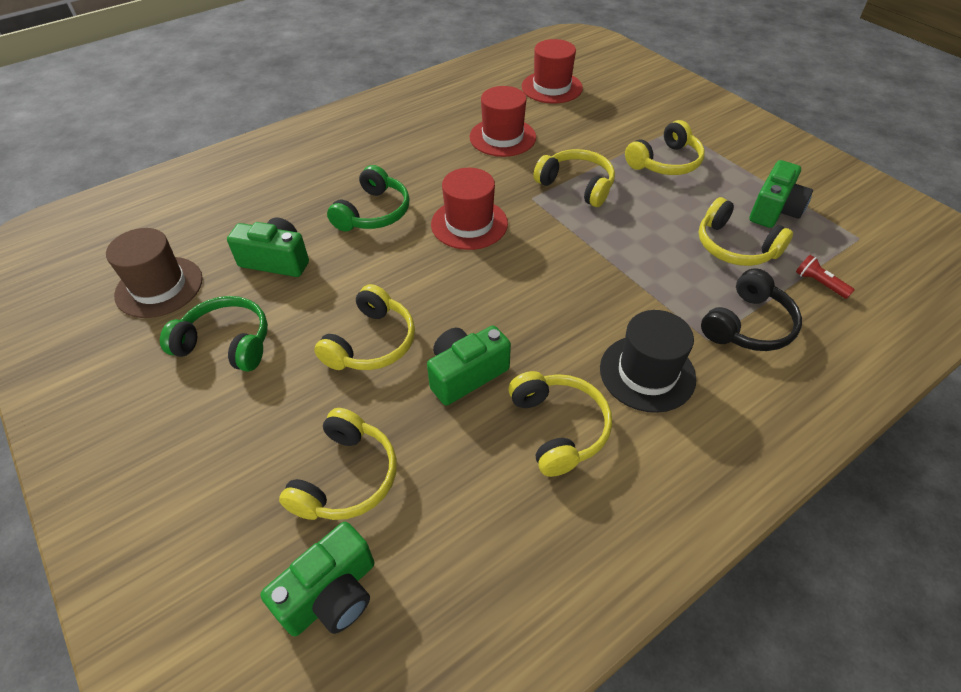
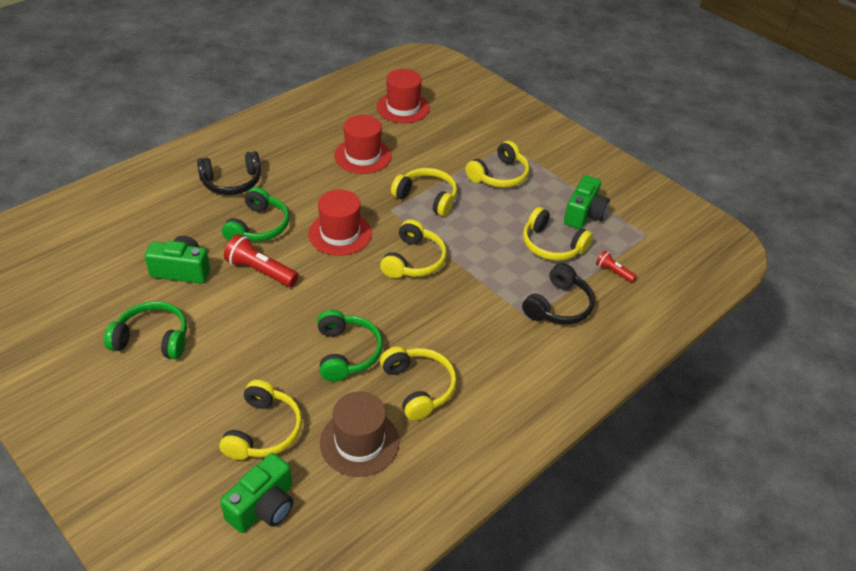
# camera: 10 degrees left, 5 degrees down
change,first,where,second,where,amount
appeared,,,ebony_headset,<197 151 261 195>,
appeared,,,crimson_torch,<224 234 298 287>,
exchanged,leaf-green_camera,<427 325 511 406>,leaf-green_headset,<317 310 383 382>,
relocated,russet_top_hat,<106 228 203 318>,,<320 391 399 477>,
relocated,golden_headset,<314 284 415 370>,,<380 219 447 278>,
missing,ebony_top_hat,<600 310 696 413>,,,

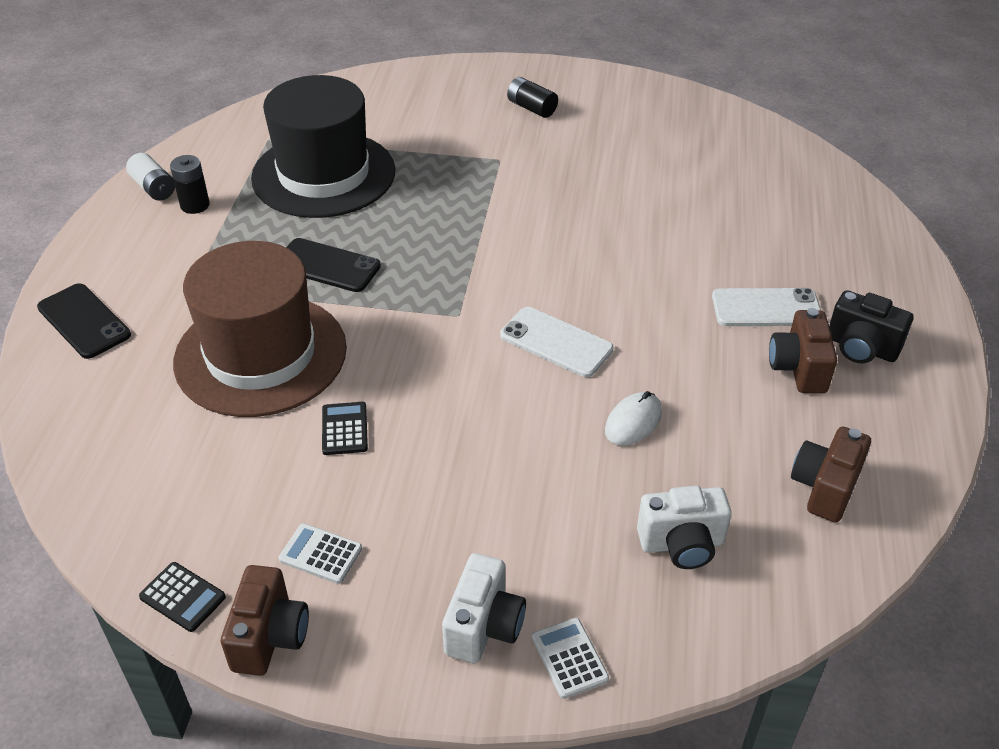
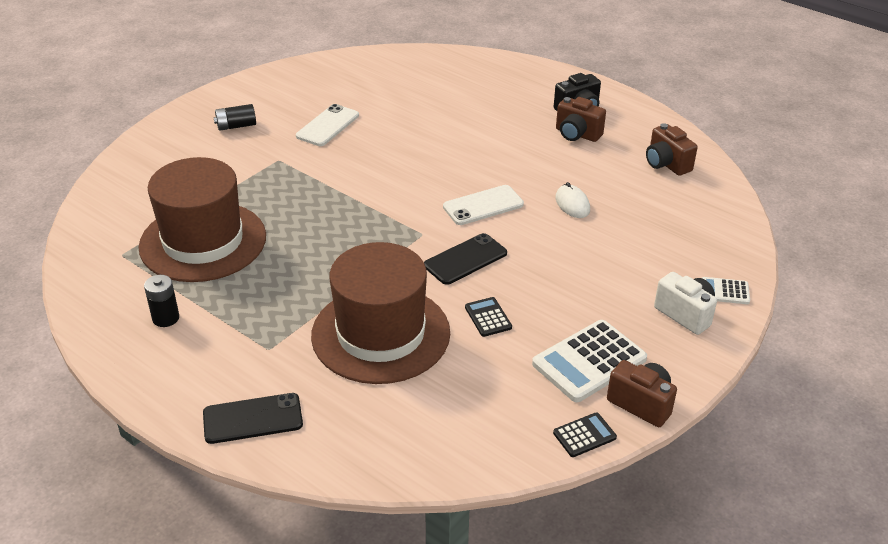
# camera: 60 degrees left, 5 degrees down
change,first,where,second,where,amount
colour,ebony_top_hat,<251 75 395 218>,russet_top_hat,<139 157 266 282>,
relocated,pure_white_phone,<712 288 821 326>,,<296 104 359 146>,
relocated,ebony_phone,<286 238 381 292>,,<424 233 507 285>,
spun,ebony_calculator,<322 402 368 455>,,<465 297 512 337>,45 degrees clockwise
size,pure_white_calculator,<279 523 362 584>,,<532 320 647 402>,x1.97
missing,pure_white_power_cell,<126 153 175 200>,,,
missing,pure_white_camera,<637 486 732 569>,,,

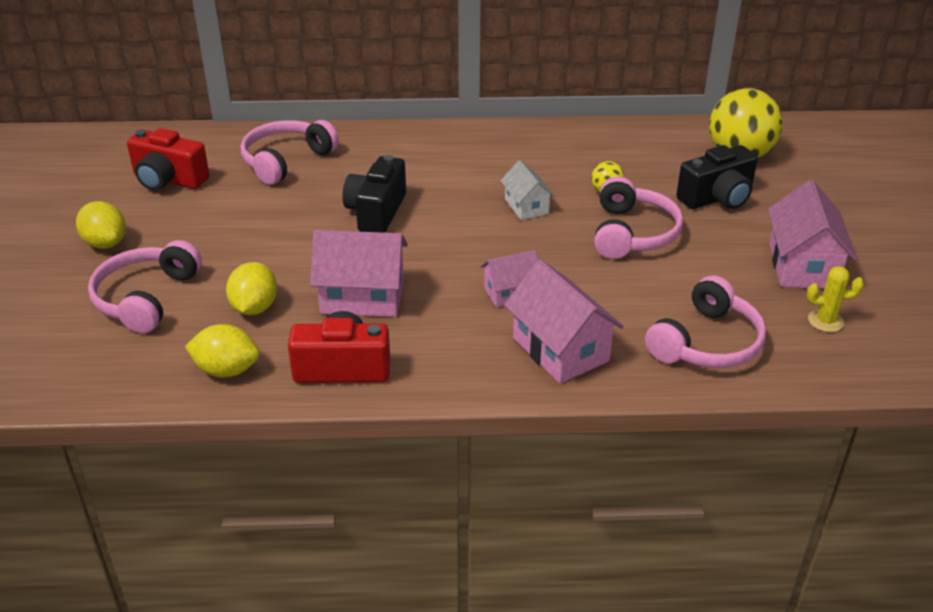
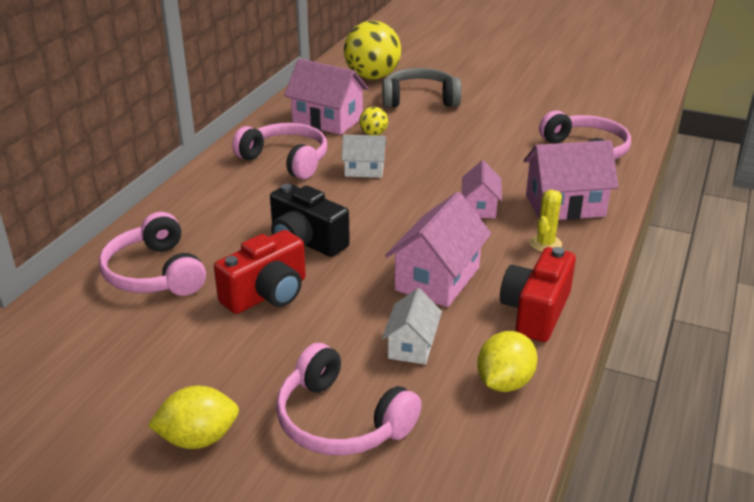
# camera: 65 degrees left, 5 degrees down
change,first,where,second,where,amount
relocated,crimson_camera,<127 128 210 191>,,<214 230 306 314>,
relocated,pink_headset,<594 176 683 259>,,<232 123 327 179>,
relocated,pink_cottage,<768 180 857 289>,,<284 59 369 135>,
exchanged,ebony_camera,<676 145 758 209>,ash-grey_headset,<382 68 461 108>,
exchanged,golden_toy_lemon,<226 262 277 315>,pure_white_cottage,<382 288 442 365>,
relocated,golden_saguaro_cactus,<807 266 864 332>,,<530 190 562 252>,

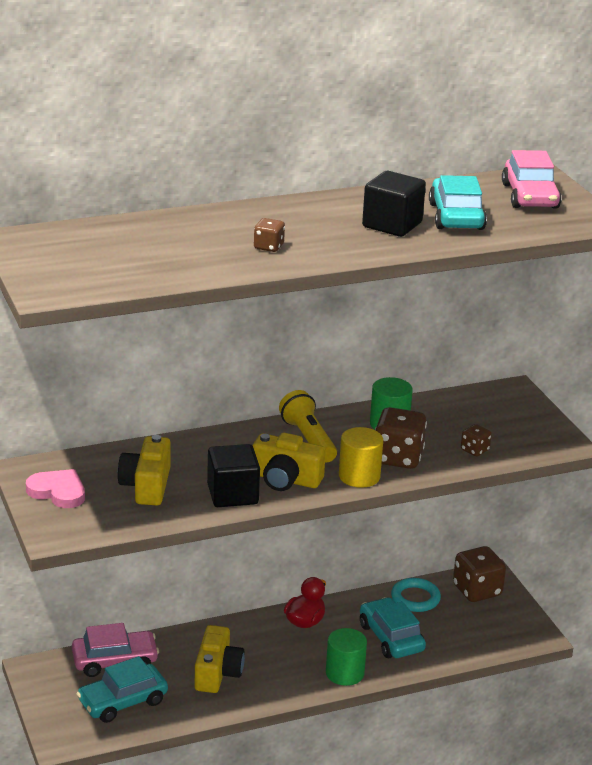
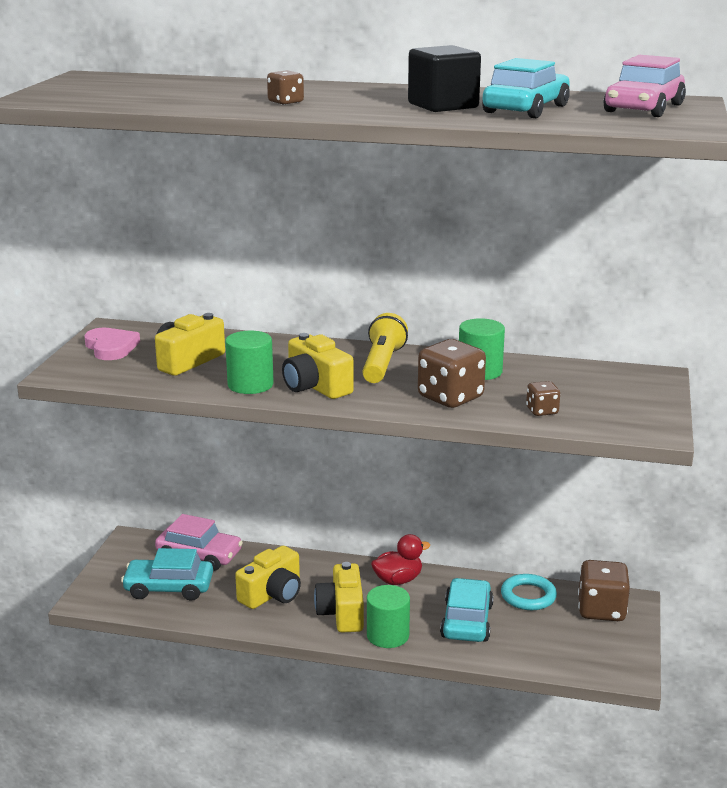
# camera: 35 degrees right, 5 degrees down
change,first,where,second,where,amount
exchanged,ebony_block,<207 444 260 507>,leaf-green_solid_cylinder,<225 331 274 394>,
appeared,,,golden_camera,<314 562 364 633>,
missing,golden_solid_cylinder,<339 427 383 488>,,,

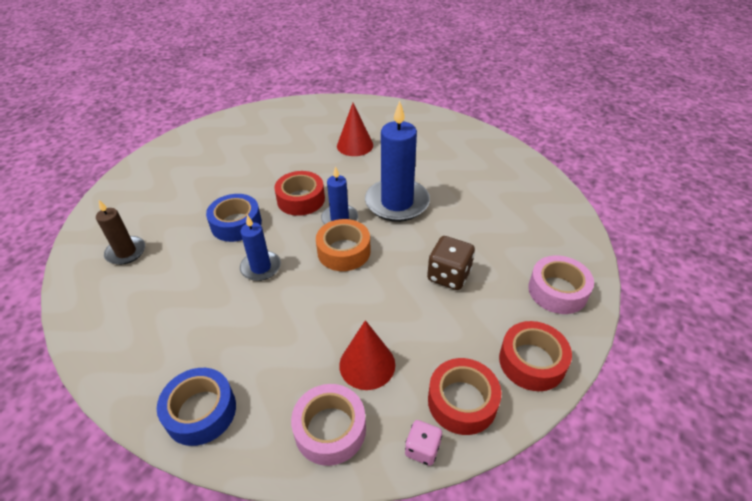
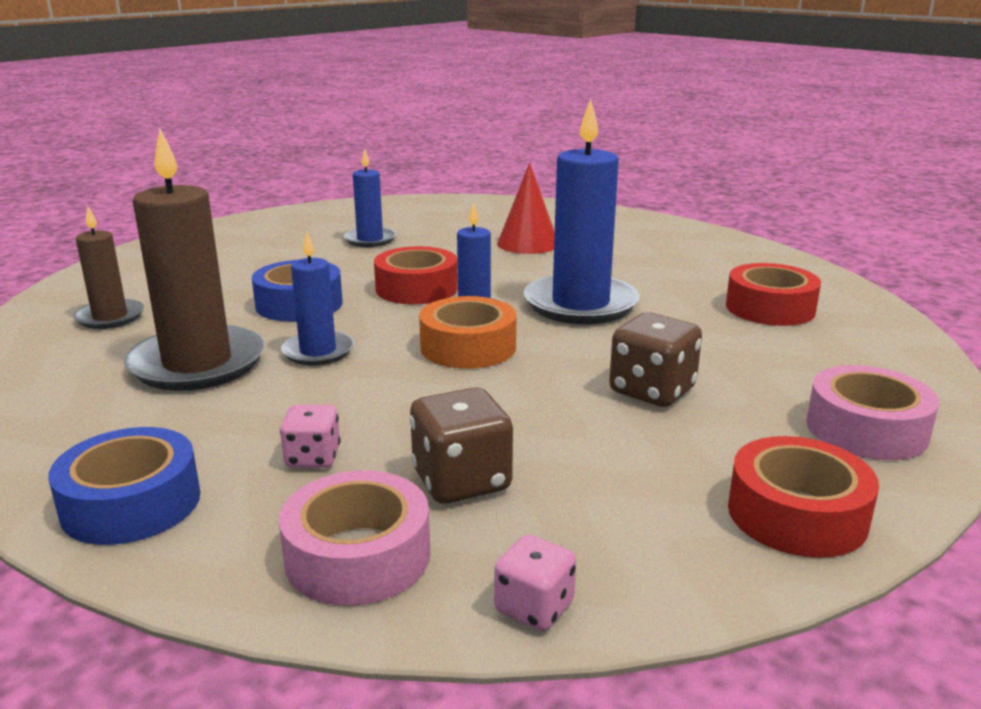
# camera: 10 degrees right, 20 degrees down
change,first,where,second,where,amount
appeared,,,russet_wax_candle,<124 129 264 391>,
appeared,,,pink_dice,<280 404 340 468>,
appeared,,,blue_wax_candle,<343 148 396 247>,
exchanged,crimson_solid_cone,<339 320 395 390>,russet_dice,<410 387 513 504>,
relocated,crimson_sticky_tape,<428 358 501 435>,,<726 263 821 326>,

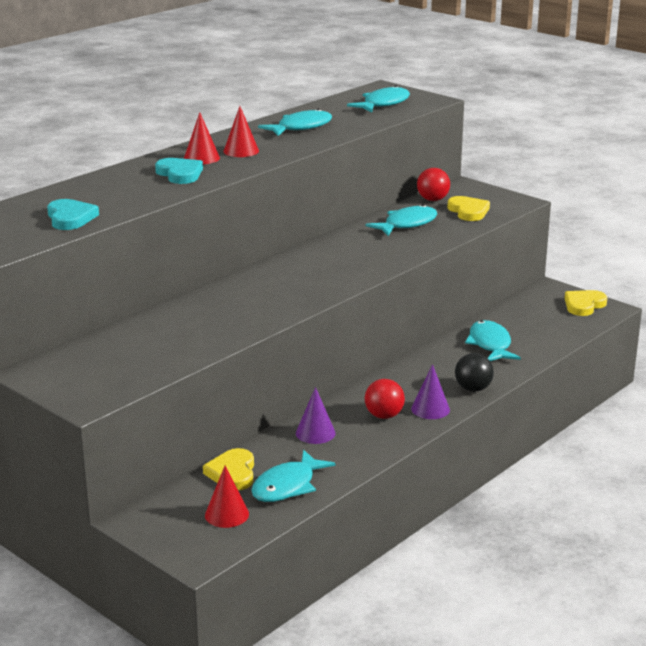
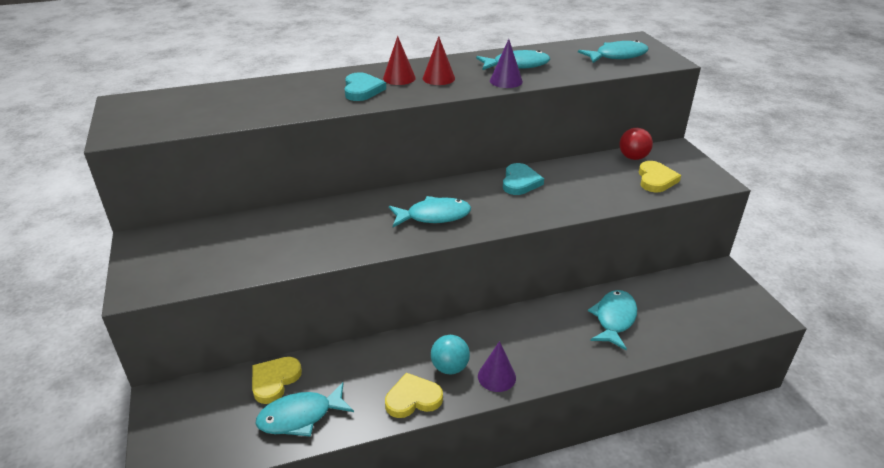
# camera: 30 degrees right, 10 degrees up
change,first,where,second,where,amount
relocated,golden_heart,<565 290 607 316>,,<385 373 443 418>,
relocated,teal_fish_figure,<366 204 437 236>,,<389 196 471 227>,
colour,crimson_sphere,<365 379 405 419>,teal_sphere,<431 335 470 375>,
relocated,purple_solid_cone,<296 387 336 444>,,<490 39 523 88>,
relocated,teal_heart,<47 199 99 230>,,<503 163 544 195>,
missing,crimson_solid_cone,<205 466 249 528>,,,
missing,ebony_sphere,<455 353 494 392>,,,

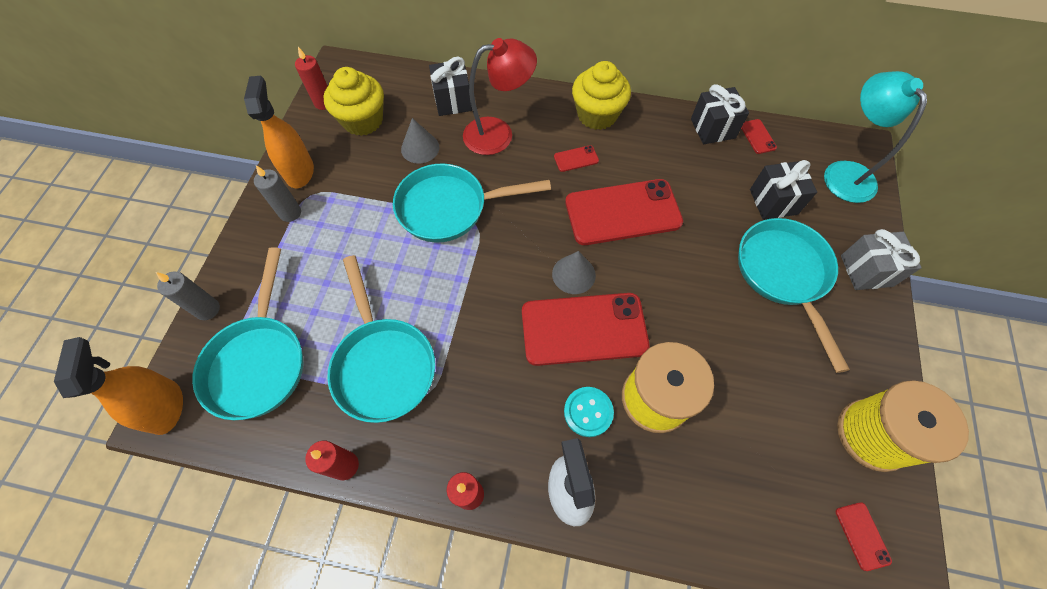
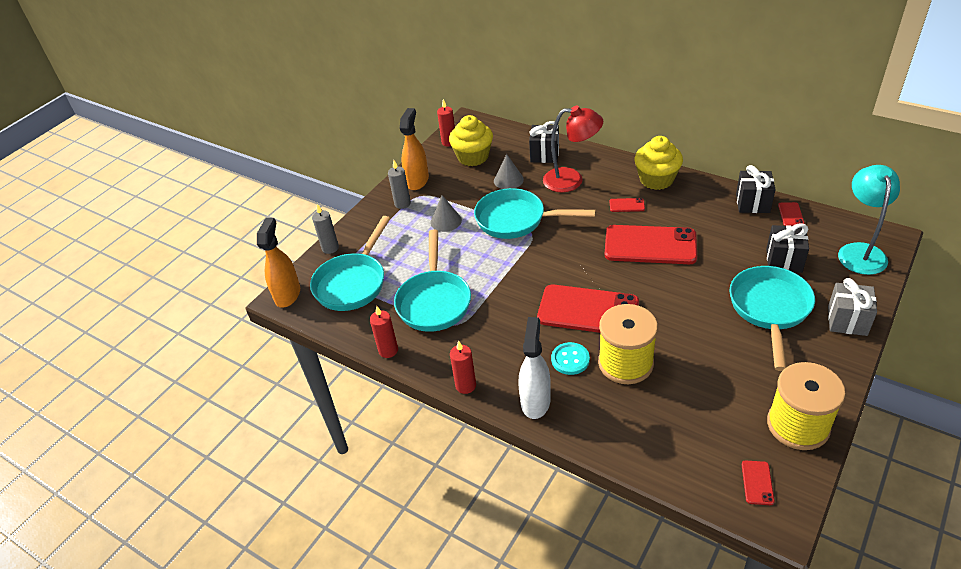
# camera: 25 degrees right, 20 degrees down
change,first,where,second,where,amount
relocated,ash-grey_solid_cone,<552 251 596 294>,,<430 195 462 232>,

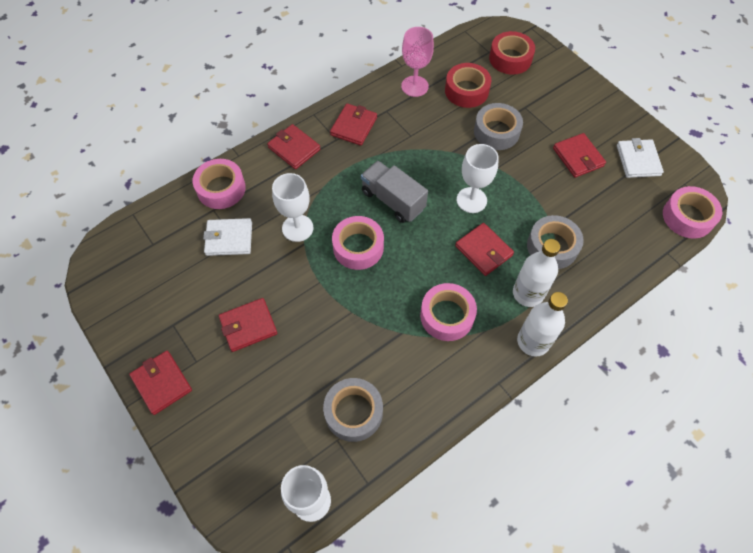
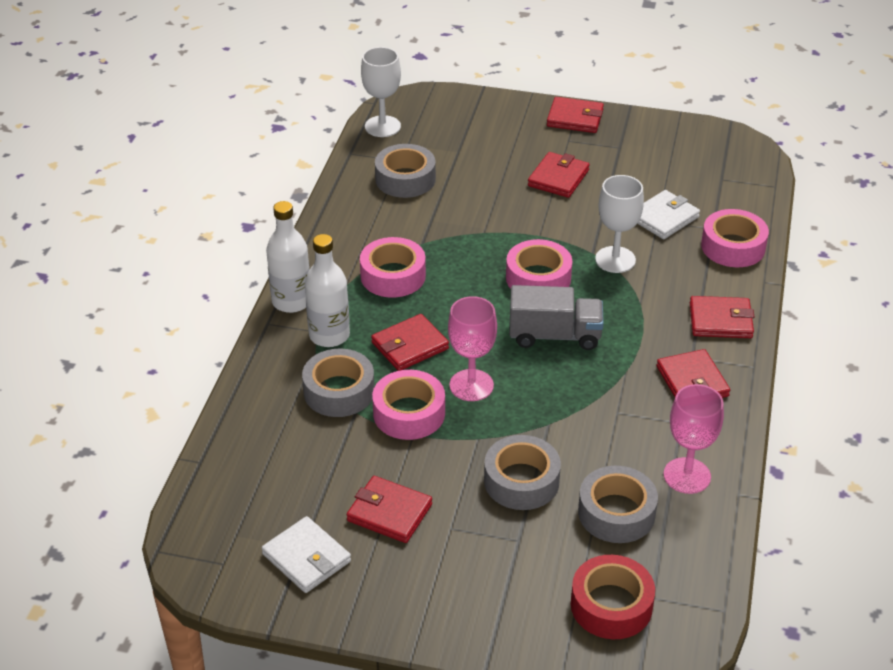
# camera: 140 degrees right, 20 degrees down
change,first,where,second,where,amount
spun,crimson_wallet,<455 223 514 276>,,<371 314 449 371>,45 degrees counterclockwise
relocated,pink_sticky_tape,<663 186 722 238>,,<372 370 445 440>,
colour,pure_white_chalice,<457 144 499 213>,pink_chalice,<448 296 497 401>,
colour,crimson_sticky_tape,<445 63 491 108>,ash-grey_sticky_tape,<578 466 658 543>,

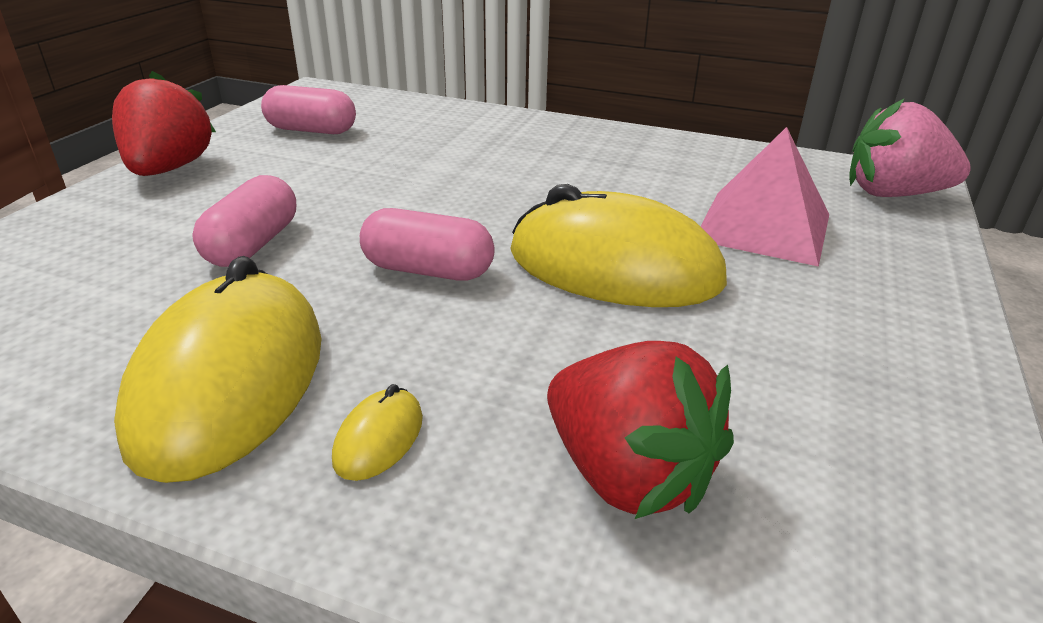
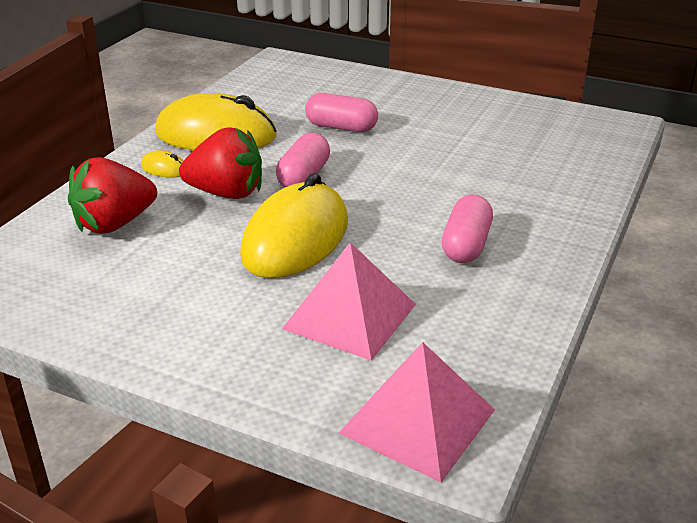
# camera: 95 degrees right, 0 degrees up
change,first,where,second,where,amount
relocated,crimson_berry,<112 71 216 176>,,<179 127 262 199>,
exchanged,pink_berry,<849 98 971 197>,pink_pyramid,<339 342 495 482>,
relocated,pink_pill_shape,<261 85 356 134>,,<442 195 493 263>,

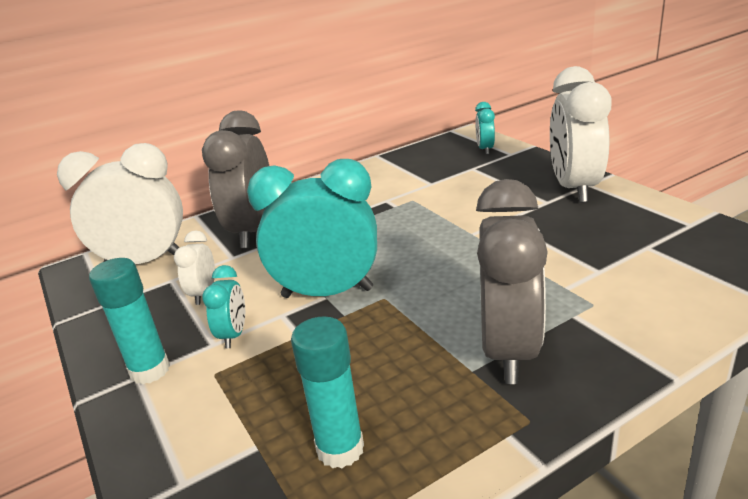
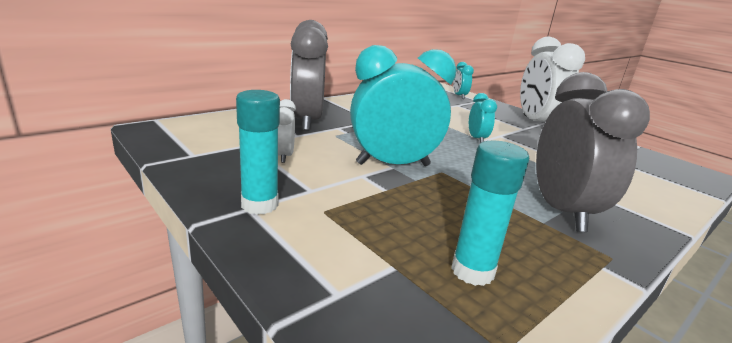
# camera: 15 degrees left, 5 degrees down
change,first,where,second,where,amount
relocated,teal_bedside_clock,<202 265 245 348>,,<469 93 497 143>,
missing,pure_white_bedside_clock,<57 143 183 264>,,,

